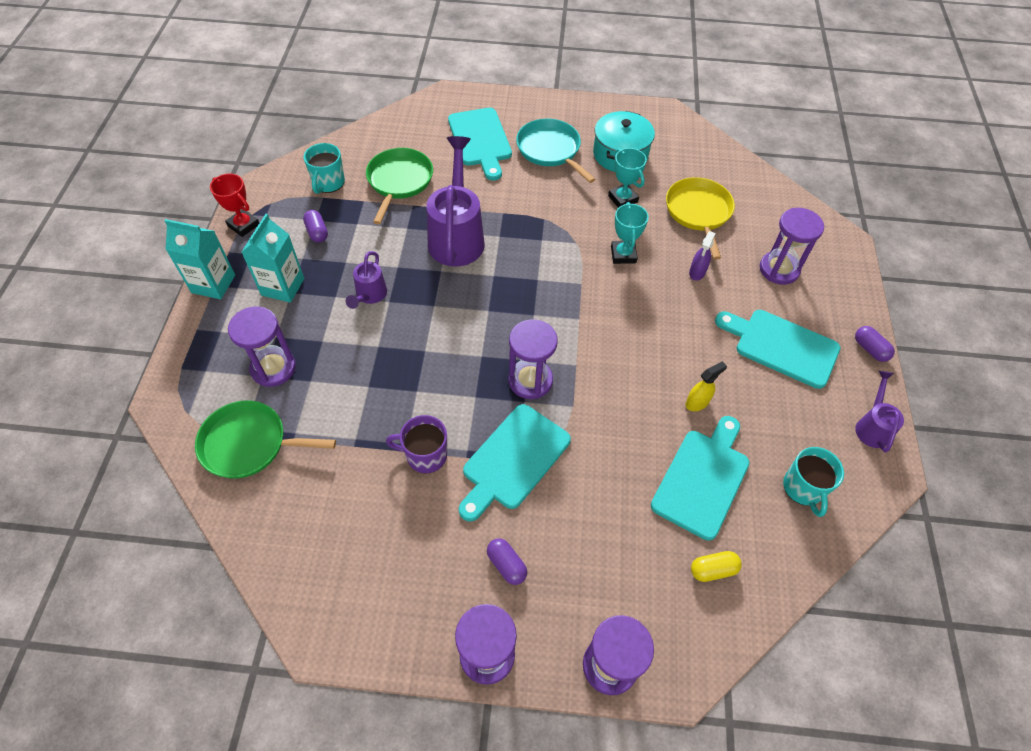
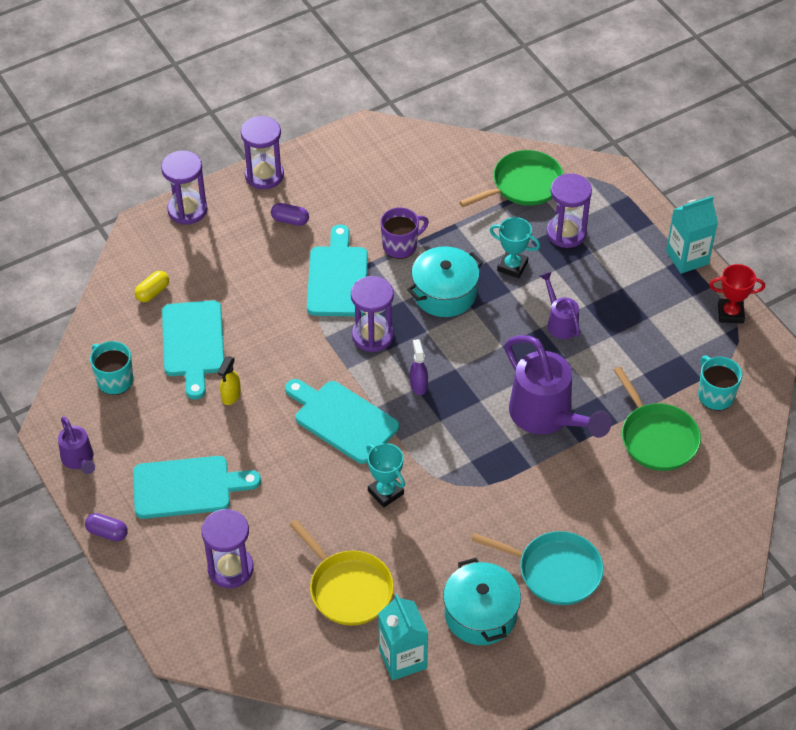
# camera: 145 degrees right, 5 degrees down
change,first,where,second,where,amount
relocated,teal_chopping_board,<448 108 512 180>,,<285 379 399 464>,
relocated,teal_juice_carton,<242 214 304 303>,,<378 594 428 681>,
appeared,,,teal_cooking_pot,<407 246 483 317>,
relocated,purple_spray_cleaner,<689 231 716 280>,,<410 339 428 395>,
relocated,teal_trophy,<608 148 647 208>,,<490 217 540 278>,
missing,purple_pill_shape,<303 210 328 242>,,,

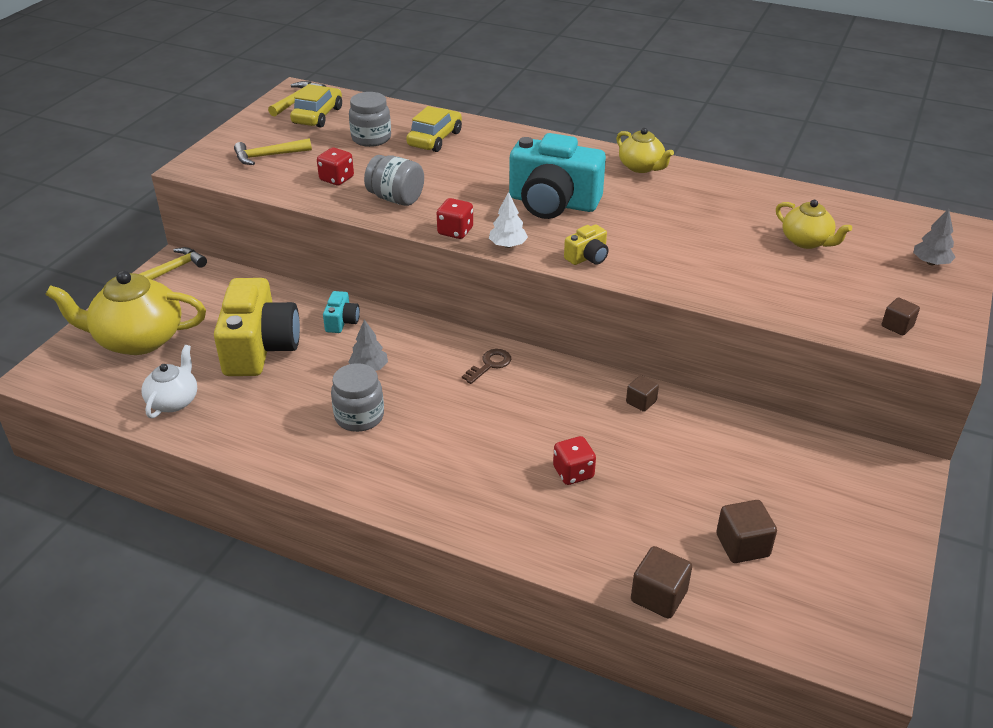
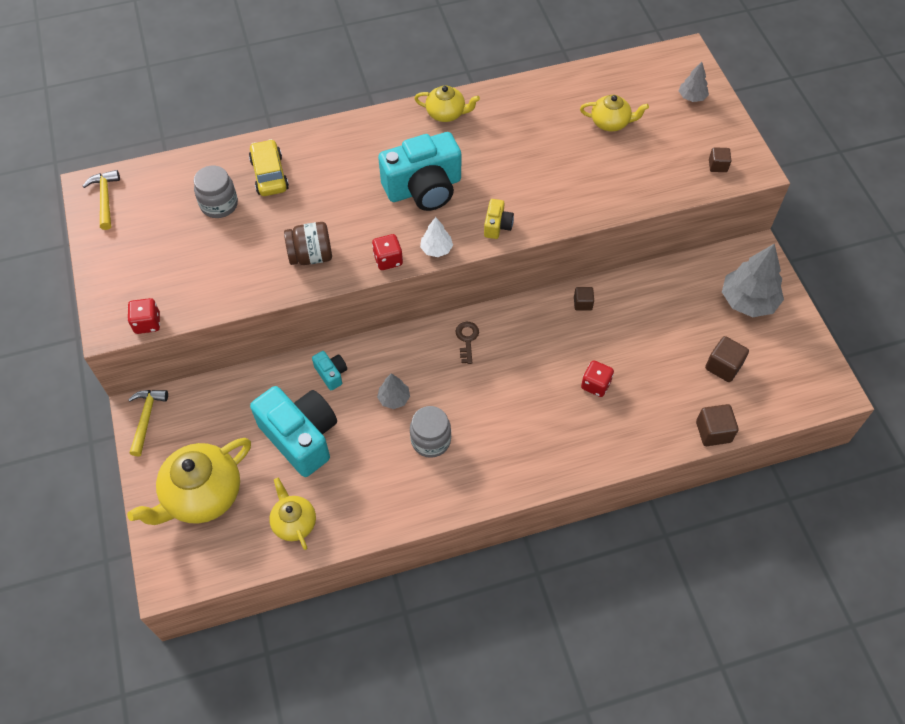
# camera: 40 degrees left, 20 degrees up
change,first,where,second,where,amount
relocated,crimson_dice,<317 148 354 186>,,<127 298 160 334>,
colour,golden_camera,<214 278 300 376>,teal_camera,<250 386 337 477>,
colour,pure_white_teapot,<141 345 197 418>,golden_teapot,<269 478 316 550>,
colour,ash-grey_jar,<364 155 424 206>,russet_jar,<284 222 332 265>,
appeared,,,ash-grey_fir_tree,<722 243 784 317>,
missing,golden_carpenter's_hammer,<234 138 312 165>,,,
missing,golden_automobile,<290 84 342 128>,,,

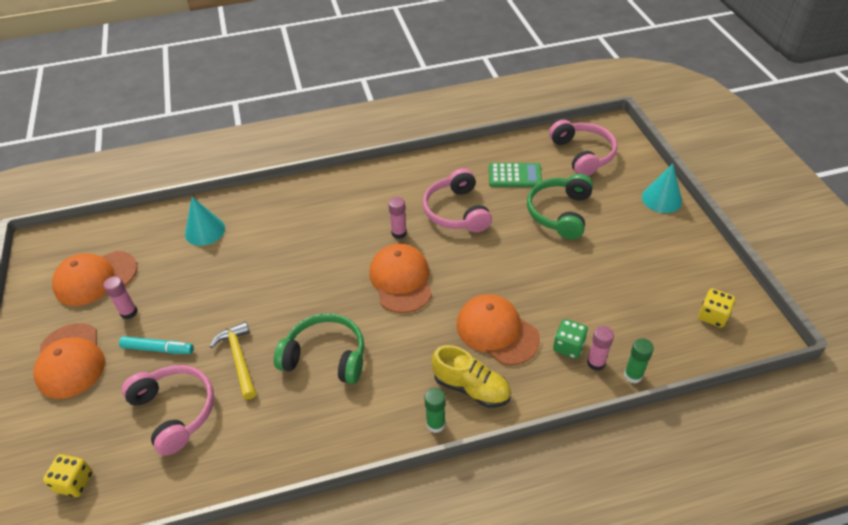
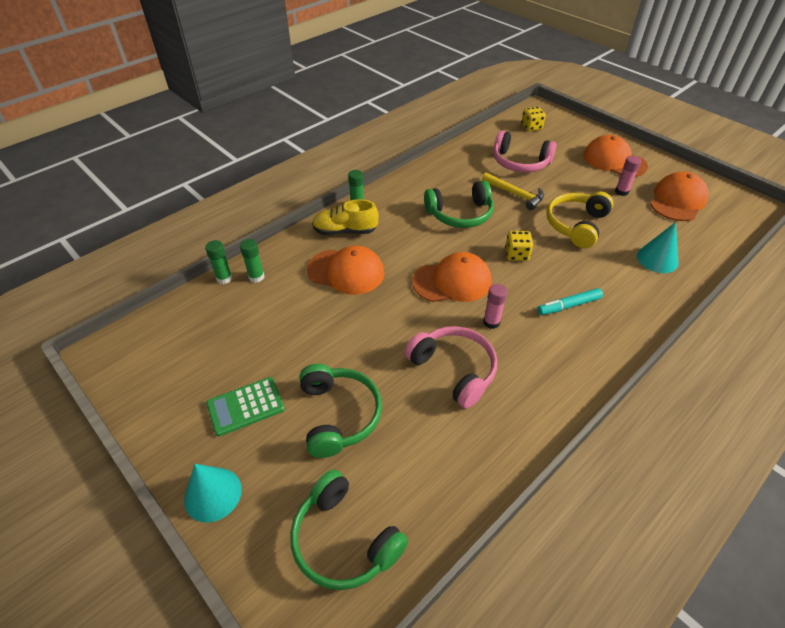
# camera: 150 degrees right, 0 degrees up
change,first,where,second,where,amount
relocated,leaf-green_calculator,<489 163 542 187>,,<206 377 285 436>,
colour,pink_glue_stick,<587 326 614 371>,leaf-green_glue_stick,<240 239 264 283>,
colour,pink_headset,<549 120 617 176>,leaf-green_headset,<290 469 408 590>,
spun,orange_peaked_cap,<369 243 432 313>,,<412 252 492 302>,60 degrees counterclockwise
relocated,golden_dice,<698 288 735 328>,,<505 231 533 261>,
relocated,teal_felt_pen,<119 336 194 354>,,<538 288 603 315>,
appeared,,,golden_headset,<546 192 613 248>,
missing,leaf-green_dice,<553 319 588 359>,,,

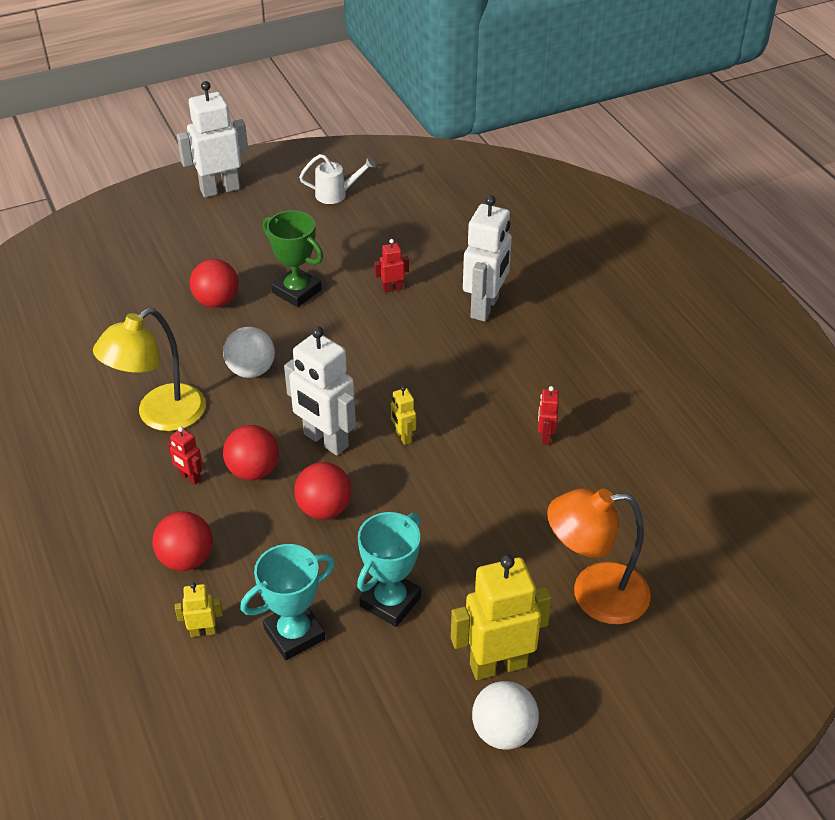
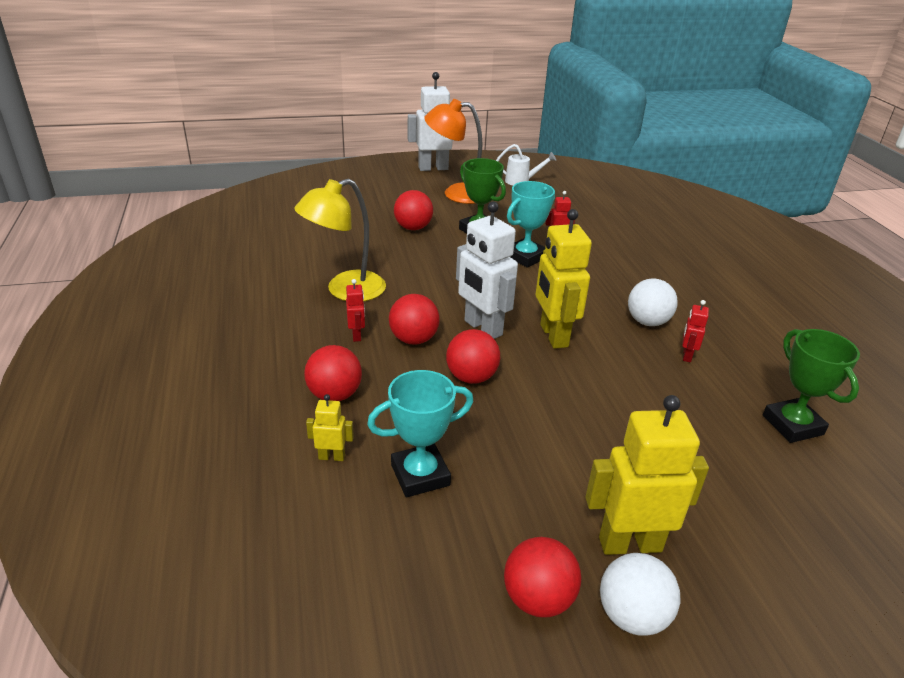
# camera: 10 degrees right, 10 degrees down
change,first,where,second,where,amount
spun,crimson_robot,<168 427 203 485>,,<346 279 365 342>,150 degrees counterclockwise
relocated,orange_desk_lamp,<547 488 651 624>,,<424 99 483 204>,
appeared,,,crimson_sphere,<504 537 581 618>,
relocated,teal_trophy,<357 512 421 627>,,<507 181 555 268>,
size,golden_robot,<391 386 416 445>,,<536 209 592 349>,x2.13
relocated,pure_white_sphere,<223 327 275 378>,,<628 278 678 326>,
appeared,,,leaf-green_trophy,<763 329 860 443>,
missing,pure_white_robot,<463 195 512 322>,,,

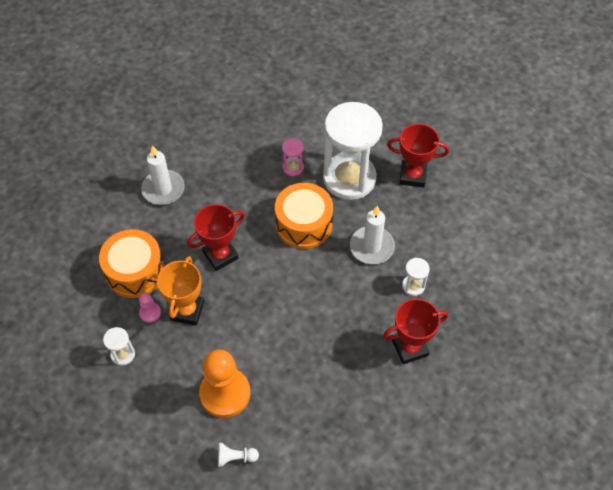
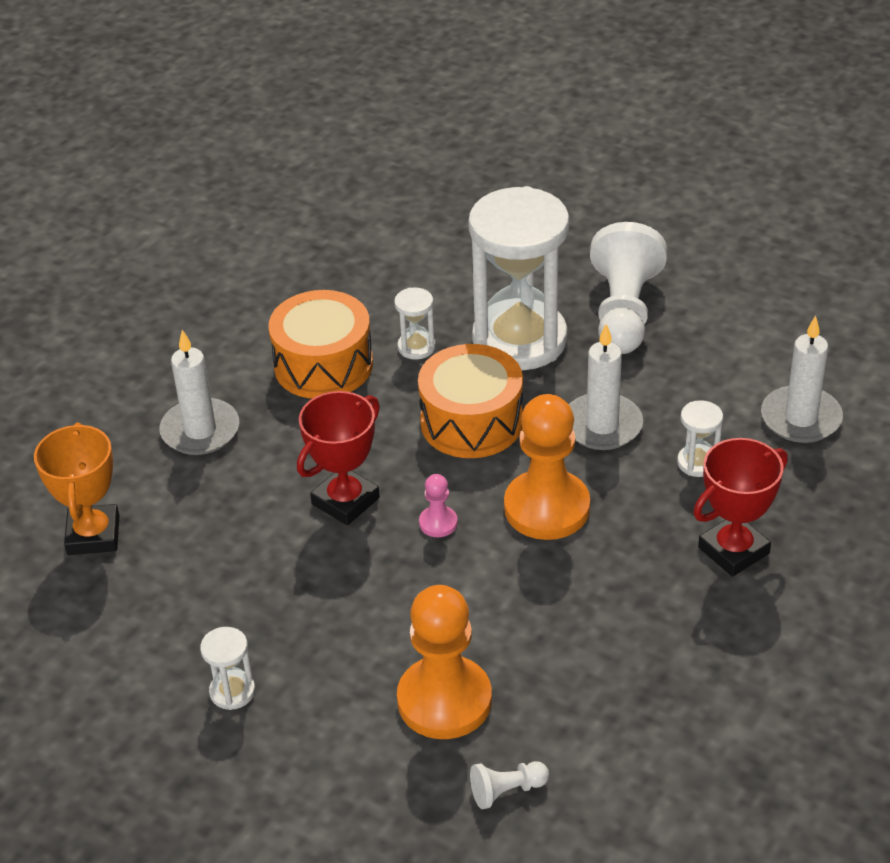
# camera: 15 degrees left, 15 degrees down
change,first,where,second,where,amount
relocated,orange_trophy,<157 256 204 325>,,<34 422 120 555>,
relocated,orange_snare_drum,<99 229 165 298>,,<269 290 373 399>,
colour,pink_sand_timer,<282 138 304 176>,pure_white_sand_timer,<394 287 436 360>,
relocated,pink_chess_pawn,<139 293 161 323>,,<419 474 458 537>,
appeared,,,orange_chess_pawn,<504 394 590 540>,
exchanged,crimson_trophy,<387 124 449 187>,pure_white_chess_pawn,<590 222 667 354>,
appeared,,,pure_white_wax_candle,<761 316 843 443>,

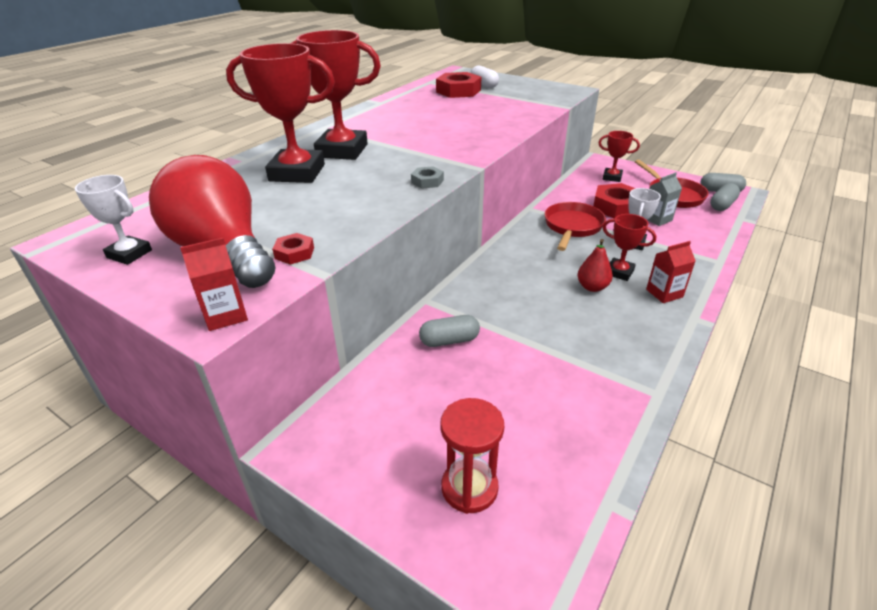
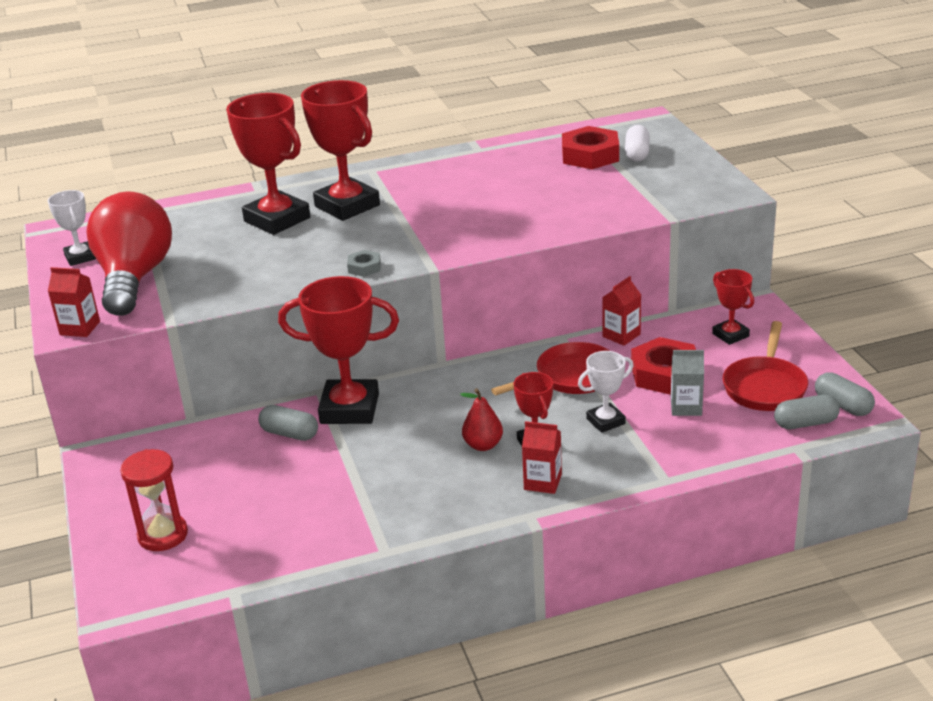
# camera: 40 degrees right, 5 degrees down
change,first,where,second,where,amount
appeared,,,crimson_trophy,<278 276 399 424>,
appeared,,,crimson_juice_carton,<602 276 641 346>,
missing,crimson_hex_nut,<272 233 314 265>,,,

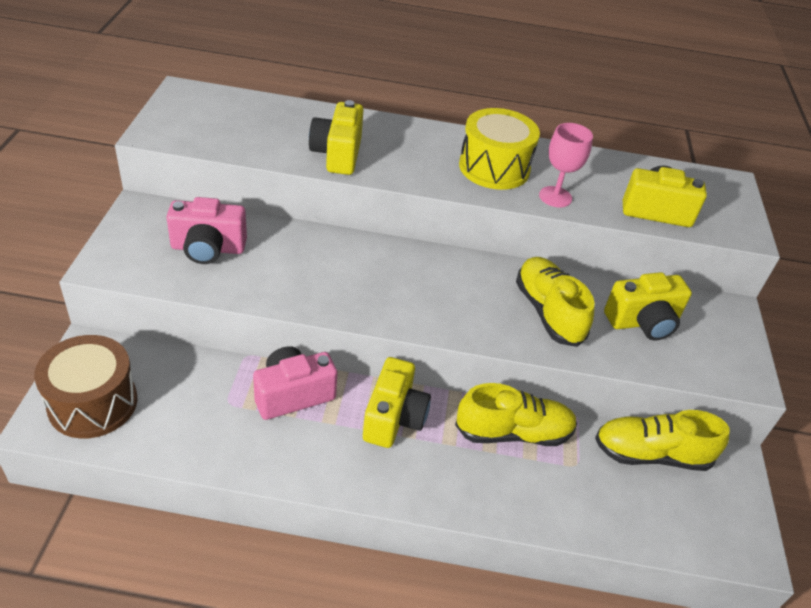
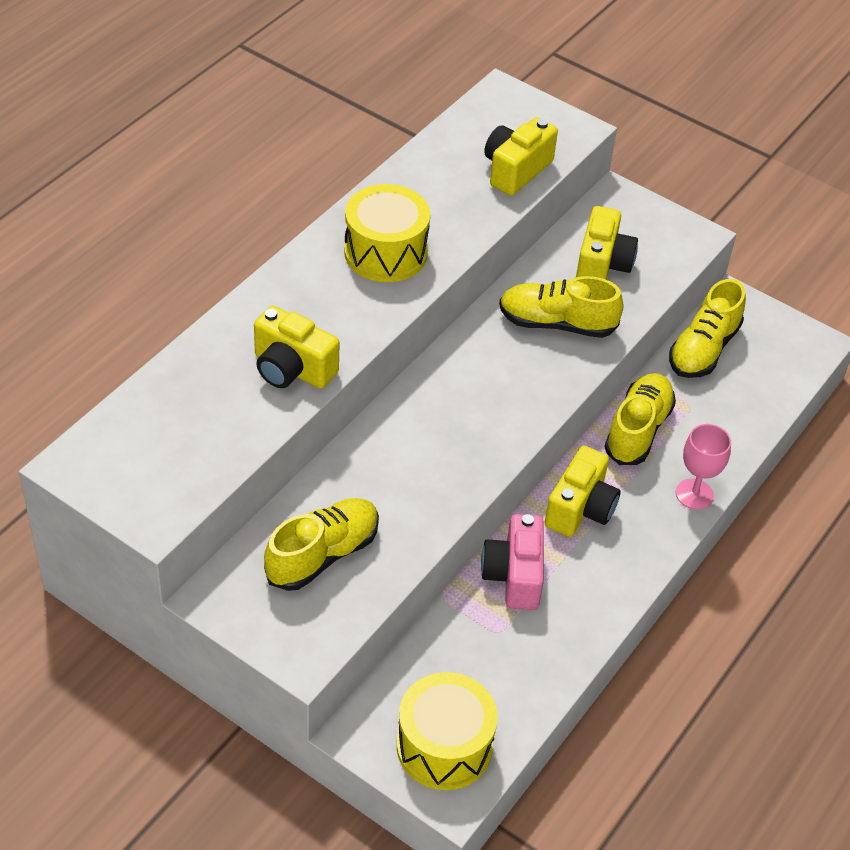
# camera: 60 degrees left, 5 degrees up
change,first,where,second,where,amount
exchanged,pink_camera,<166 197 247 264>,golden_lace-up_shoe,<264 498 379 591>,
colour,russet_snare_drum,<34 335 137 439>,golden_snare_drum,<397 672 498 790>,
spun,golden_camera,<363 357 431 448>,,<544 446 620 537>,75 degrees clockwise
relocated,pink_chalice,<539 123 593 207>,,<676 424 731 510>,

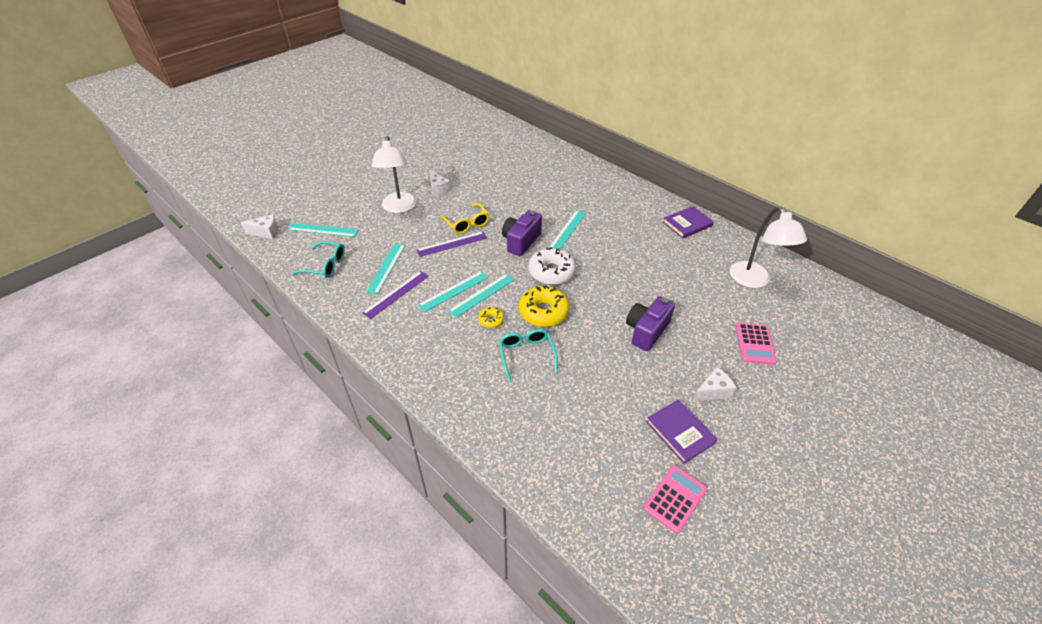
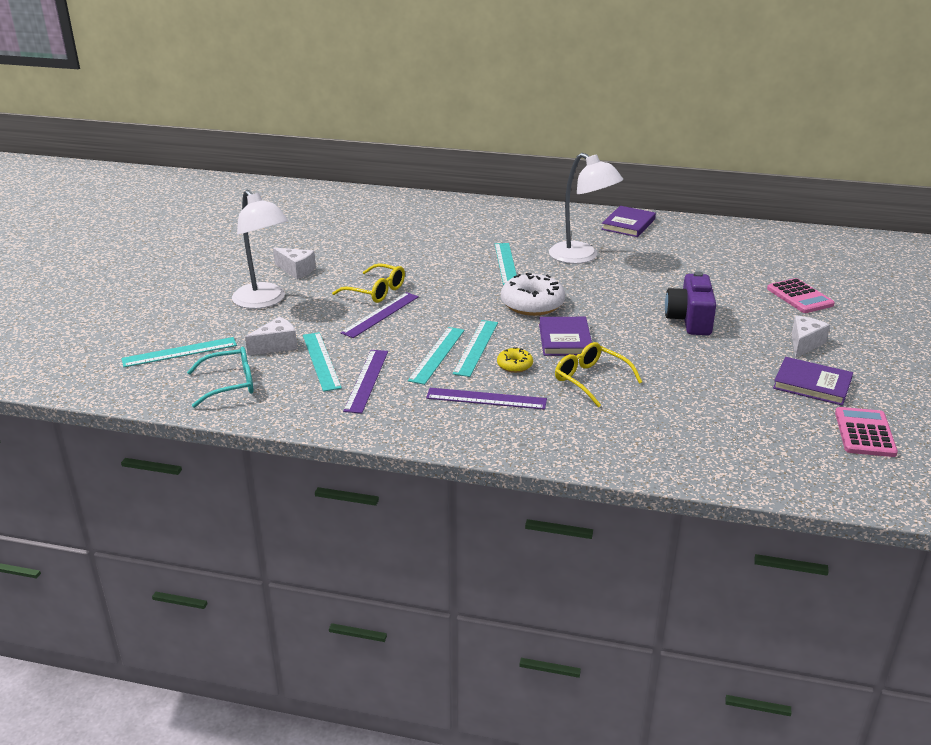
# camera: 30 degrees left, 15 degrees down
change,first,where,second,where,amount
relocated,pure_white_cheese,<241 215 278 239>,,<245 317 297 355>,
appeared,,,purple_measuring_stick,<426 388 547 410>,
exchanged,golden_doughnut,<519 285 570 327>,purple_hardback,<539 317 592 356>,
relocated,pure_white_desk_lamp,<730 207 807 288>,,<549 153 623 264>,
colour,teal_eyeglasses,<499 329 558 381>,golden_eyeglasses,<555 342 642 407>,
missing,purple_camera,<502 210 542 256>,,,

